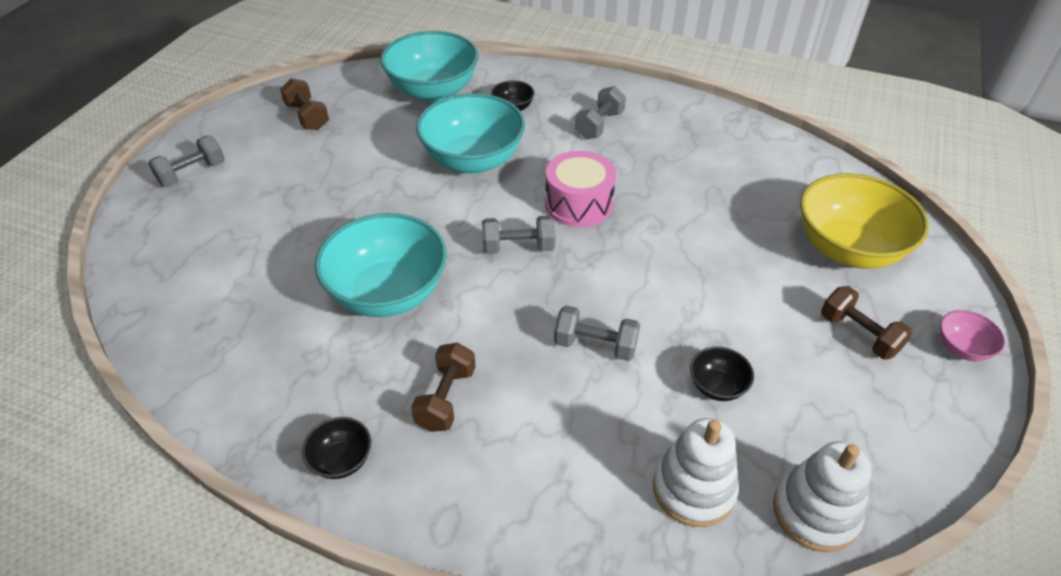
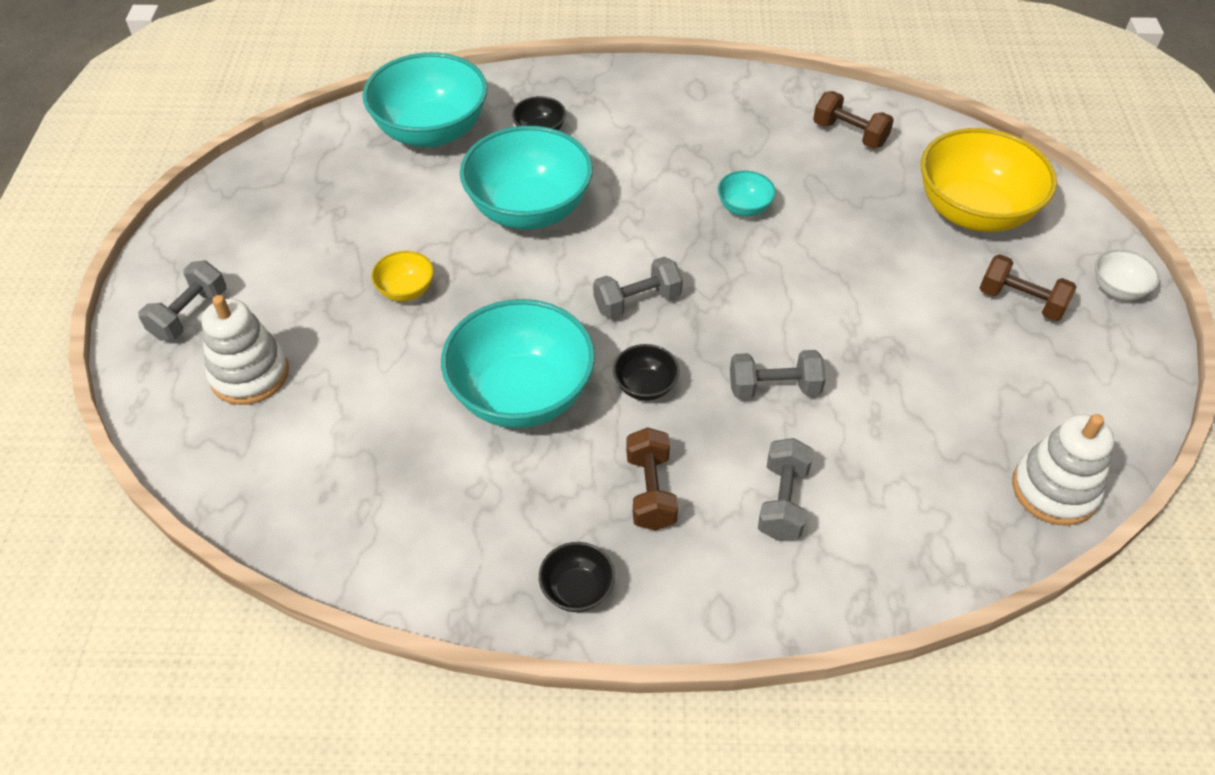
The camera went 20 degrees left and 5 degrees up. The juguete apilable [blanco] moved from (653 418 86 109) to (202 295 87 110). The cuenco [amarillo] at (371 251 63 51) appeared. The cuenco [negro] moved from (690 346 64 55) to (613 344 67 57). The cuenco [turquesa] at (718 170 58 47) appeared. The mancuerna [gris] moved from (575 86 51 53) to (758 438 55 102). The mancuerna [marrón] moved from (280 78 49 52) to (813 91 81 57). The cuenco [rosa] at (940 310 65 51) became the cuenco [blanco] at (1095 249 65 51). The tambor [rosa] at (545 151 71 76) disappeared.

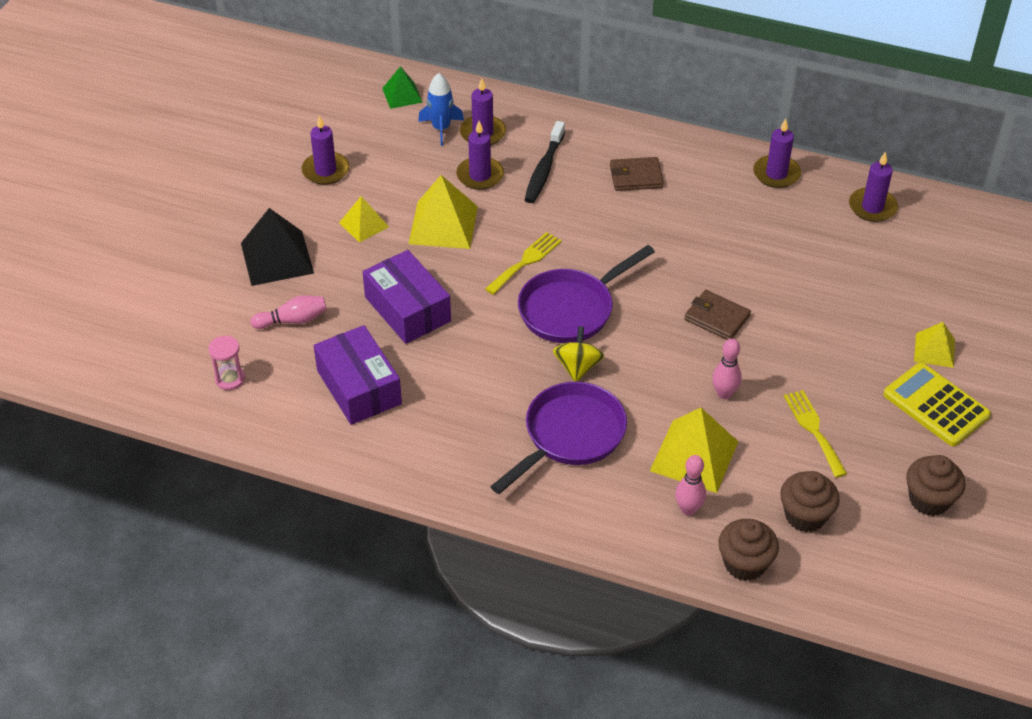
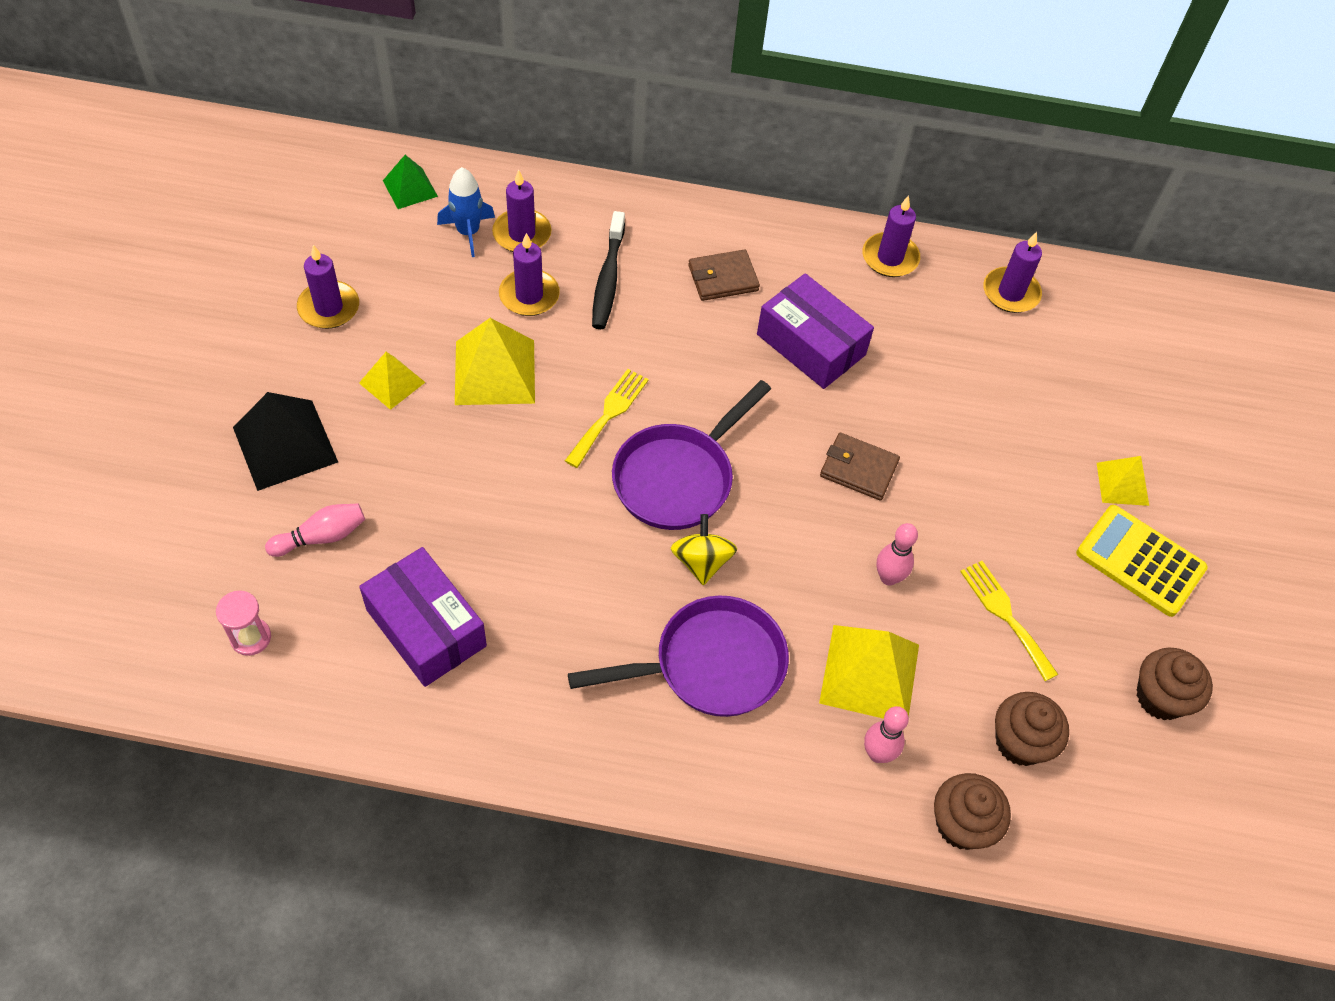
The camera went 15 degrees left and 10 degrees up. The sartén [morado] at (490 382 137 112) turned 45 degrees clockwise. The caja [morado] moved from (362 250 89 94) to (757 273 117 116).

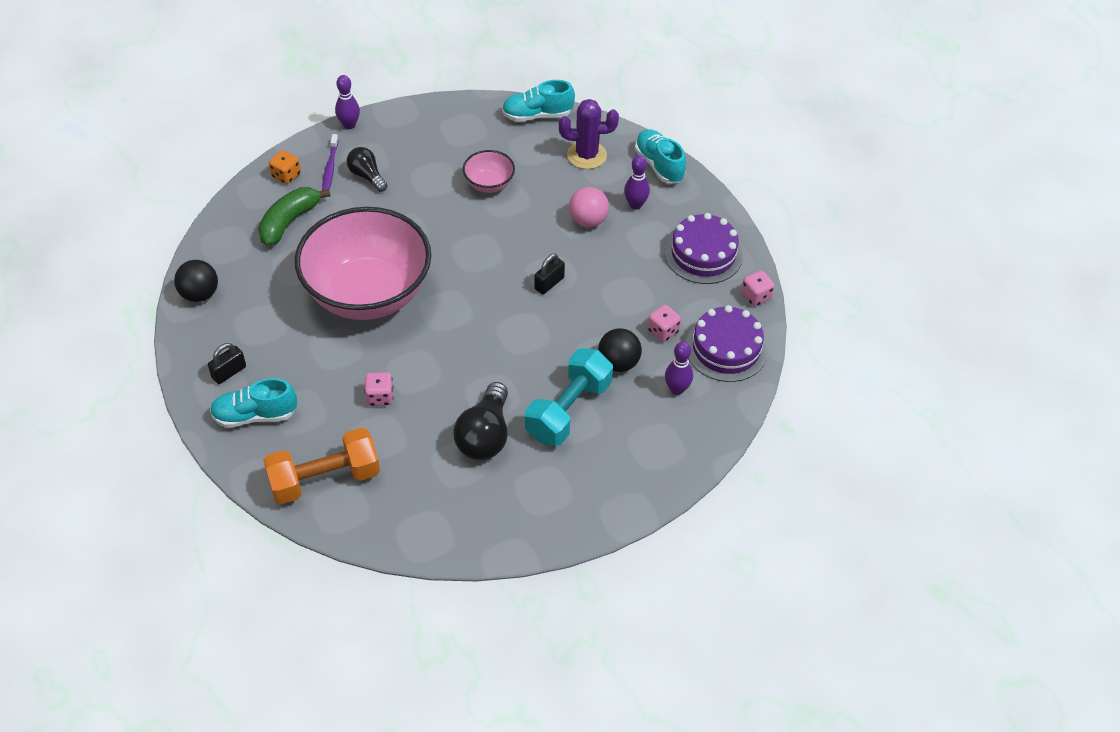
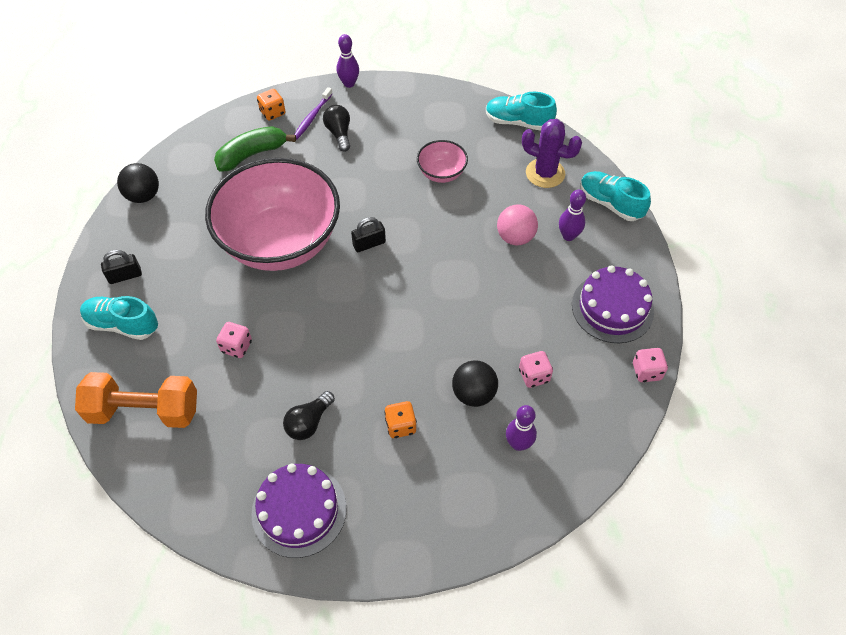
The camera went 25 degrees right and 5 degrees up. The tarta [morado] moved from (686 305 82 77) to (251 464 96 94). The bombilla [negro] at (453 382 55 78) changed to 0.62 times the size. The candado [negro] moved from (534 254 31 40) to (351 217 35 35). The mancuerna [turquesa] at (525 348 88 98) was replaced by the dado [naranja] at (384 401 33 37). The zapato [turquesa] at (635 129 51 54) turned 45 degrees counterclockwise.

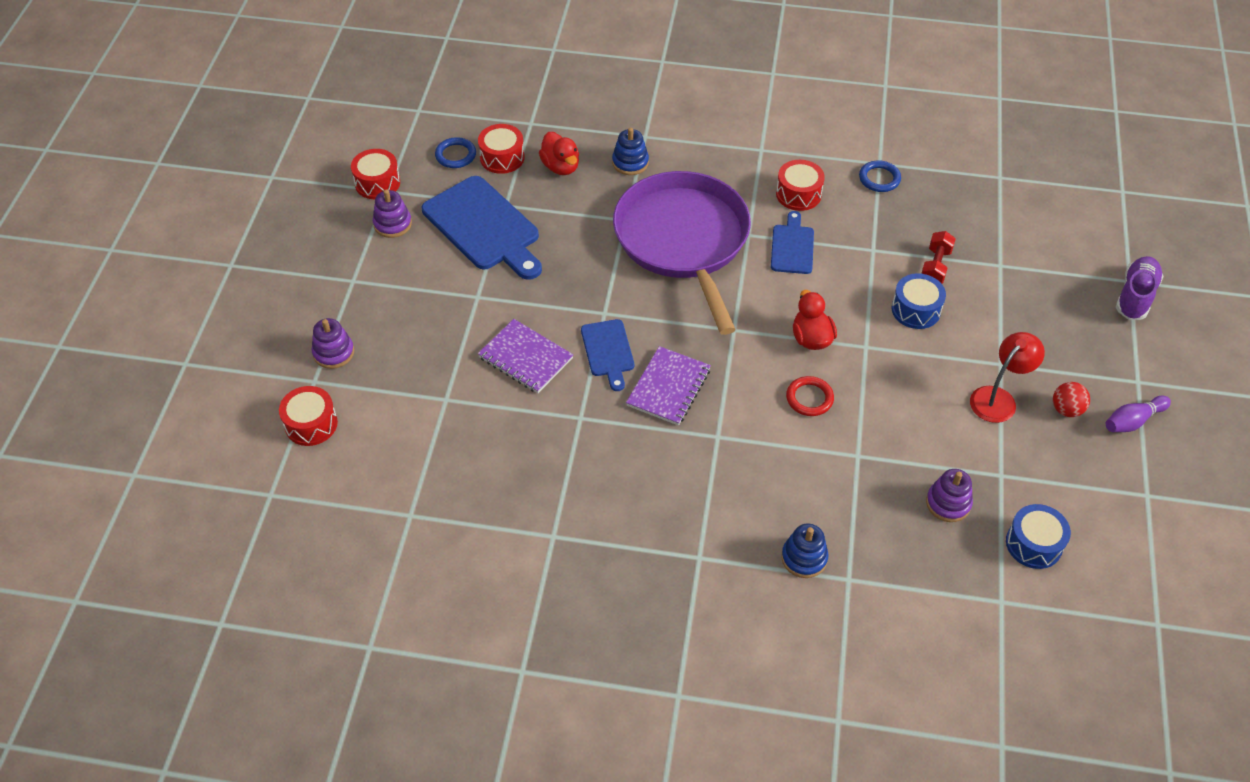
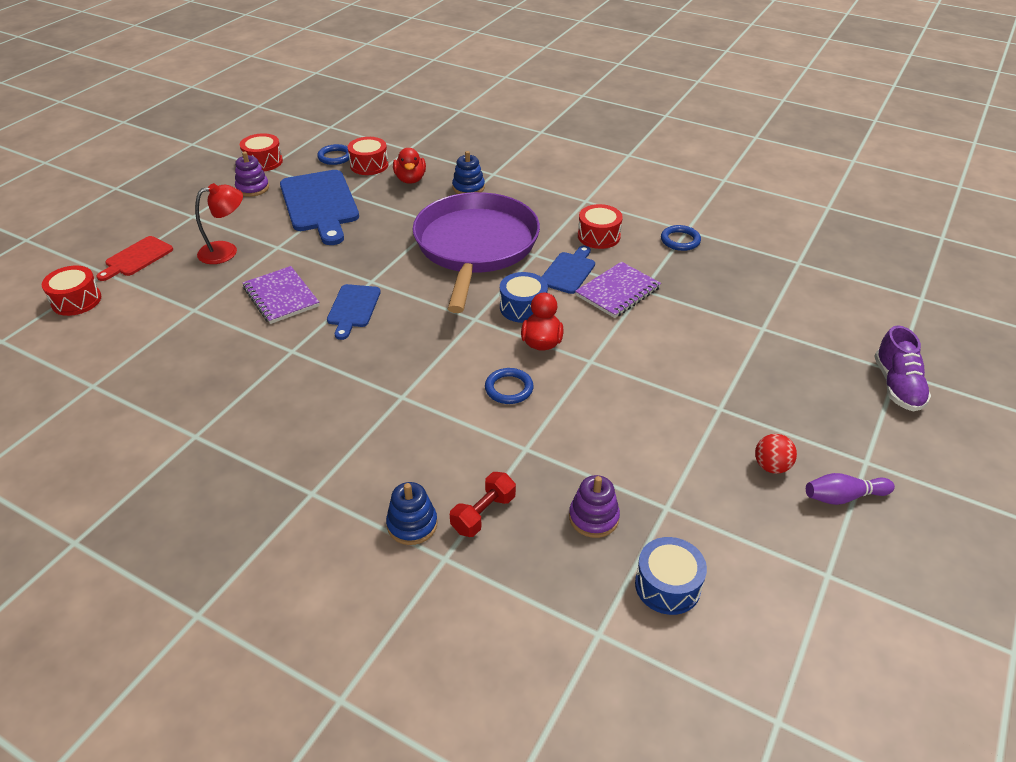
The camera went 20 degrees right and 10 degrees down. The juguete apilable [morado] at (312 318 42 51) was replaced by the tabla de cortar [rojo] at (97 236 76 45). The lámpara [rojo] moved from (970 332 75 91) to (195 183 48 81). The mancuerna [rojo] moved from (921 231 35 53) to (450 472 66 65). The anillo [rojo] at (786 376 48 40) became the anillo [azul] at (485 368 49 36). The tambor [azul] moved from (892 273 54 56) to (500 272 48 51). The cuaderno [morado] moved from (626 346 85 80) to (575 262 86 56). The zapato [morado] at (1116 256 48 64) turned 135 degrees clockwise.

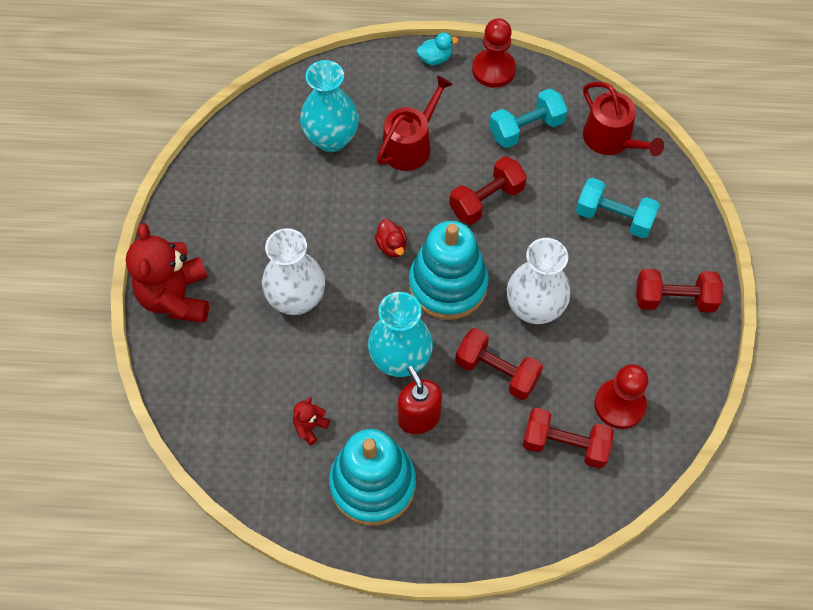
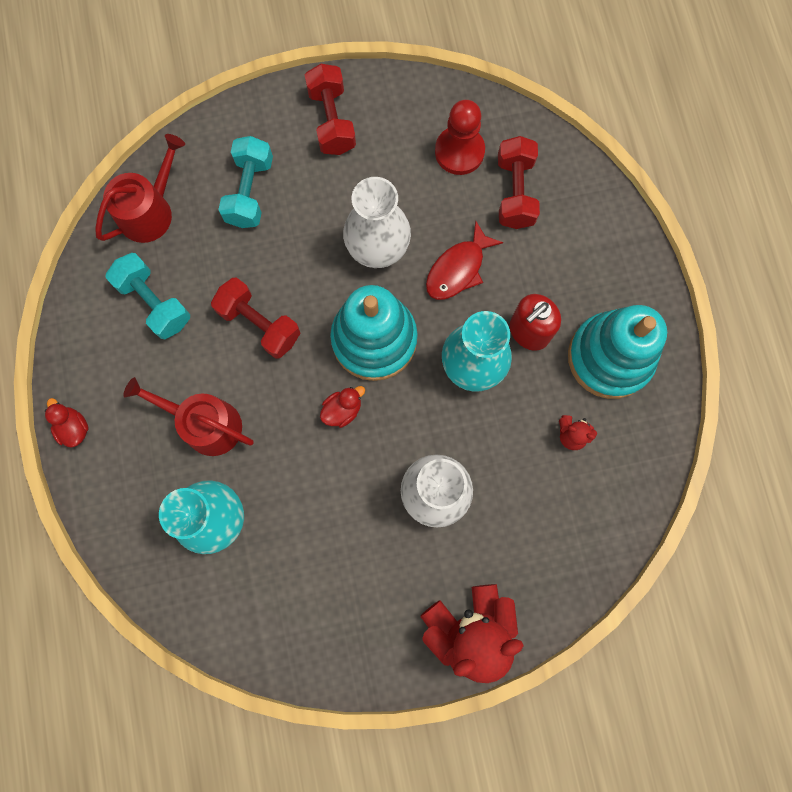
The camera went 105 degrees left and 15 degrees up. The pato [turquesa] at (417 32 42 33) became the pato [rojo] at (45 398 44 50). The mancuerna [rojo] at (455 328 88 72) was replaced by the pez [rojo] at (426 221 77 79). The peón [rojo] at (472 18 44 70) disappeared.

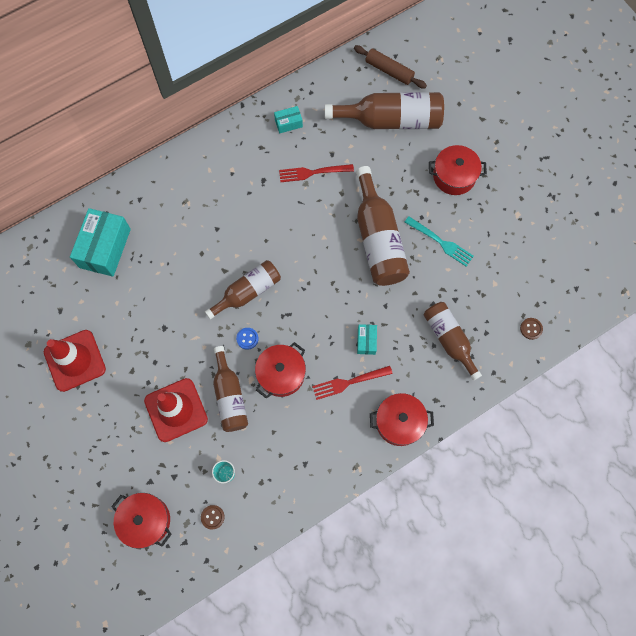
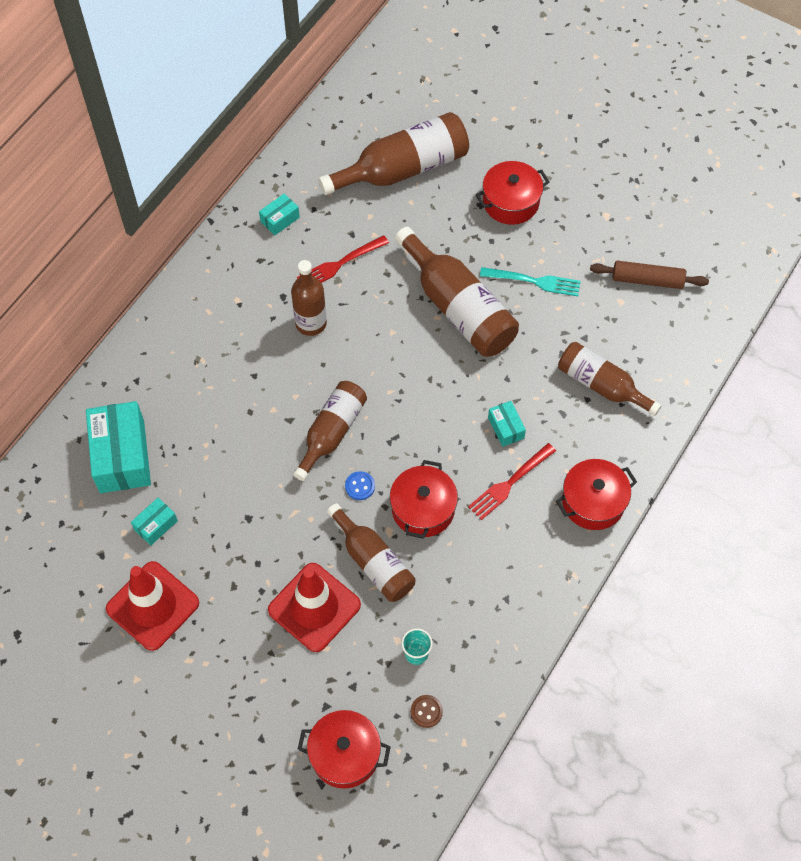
The camera went 25 degrees left and 10 degrees down. The caja [turquesa] at (131 498 47 47) appeared. The botella [marrón] at (291 260 36 76) appeared. The rodillo [marrón] moved from (354 45 73 43) to (590 261 119 28). The botón [marrón] at (520 318 23 22) disappeared.

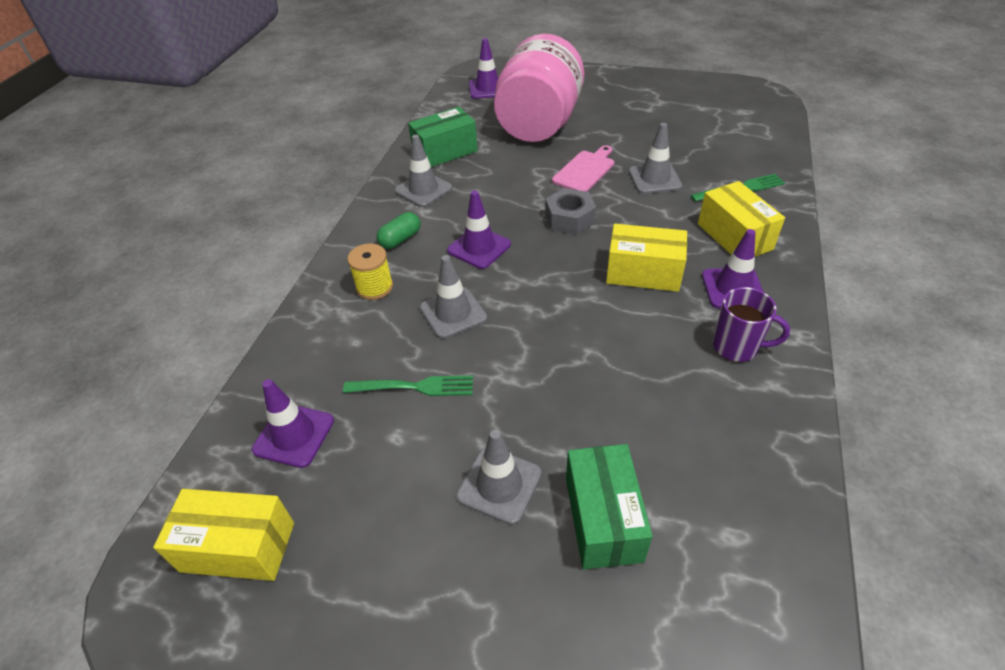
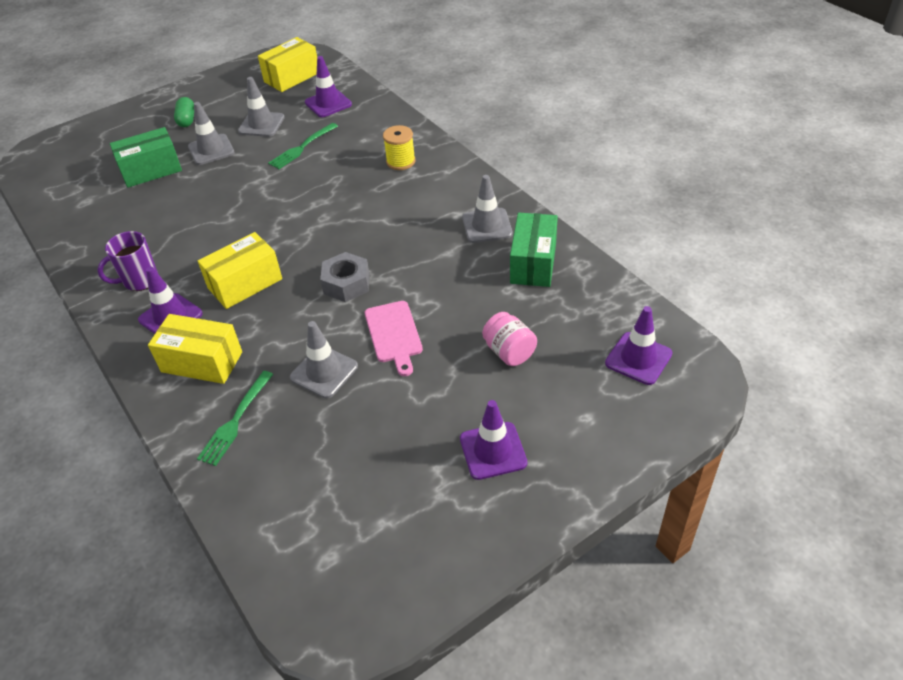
The camera went 130 degrees right and 0 degrees up. The caja [verde] at (566 444 87 125) turned 60 degrees counterclockwise. The cápsula [verde] moved from (377 212 43 37) to (174 97 20 30). The cono de tráfico [gris] moved from (420 255 67 84) to (238 77 47 60). The cono de tráfico [morado] moved from (447 190 64 79) to (460 400 67 80). The tarro [rosa] at (494 34 90 108) changed to 0.40 times the size.

